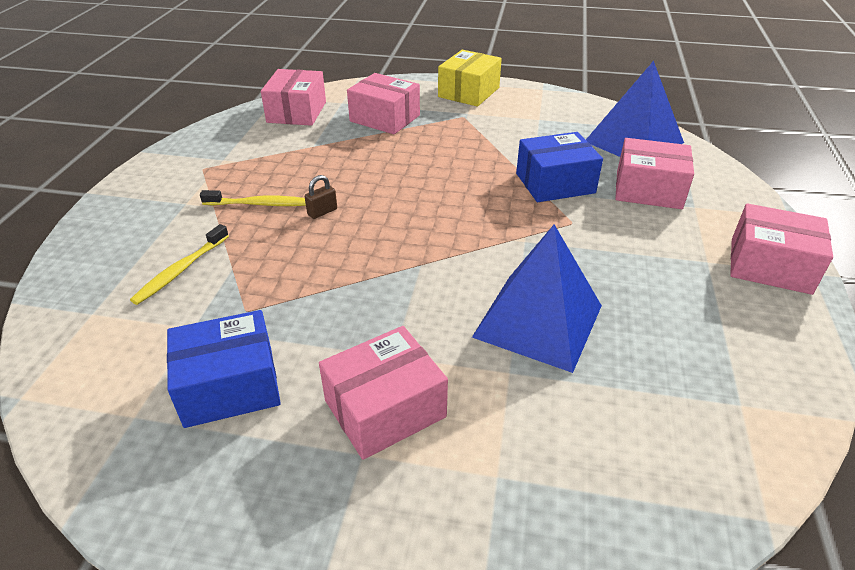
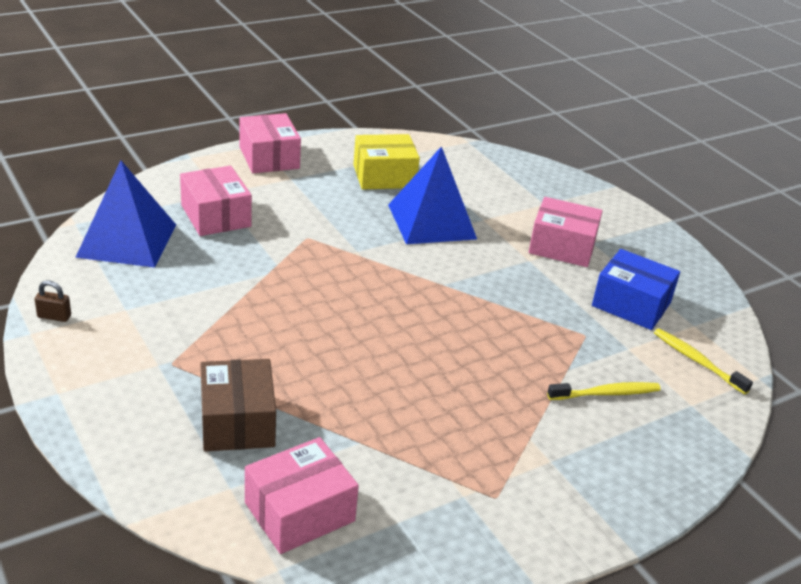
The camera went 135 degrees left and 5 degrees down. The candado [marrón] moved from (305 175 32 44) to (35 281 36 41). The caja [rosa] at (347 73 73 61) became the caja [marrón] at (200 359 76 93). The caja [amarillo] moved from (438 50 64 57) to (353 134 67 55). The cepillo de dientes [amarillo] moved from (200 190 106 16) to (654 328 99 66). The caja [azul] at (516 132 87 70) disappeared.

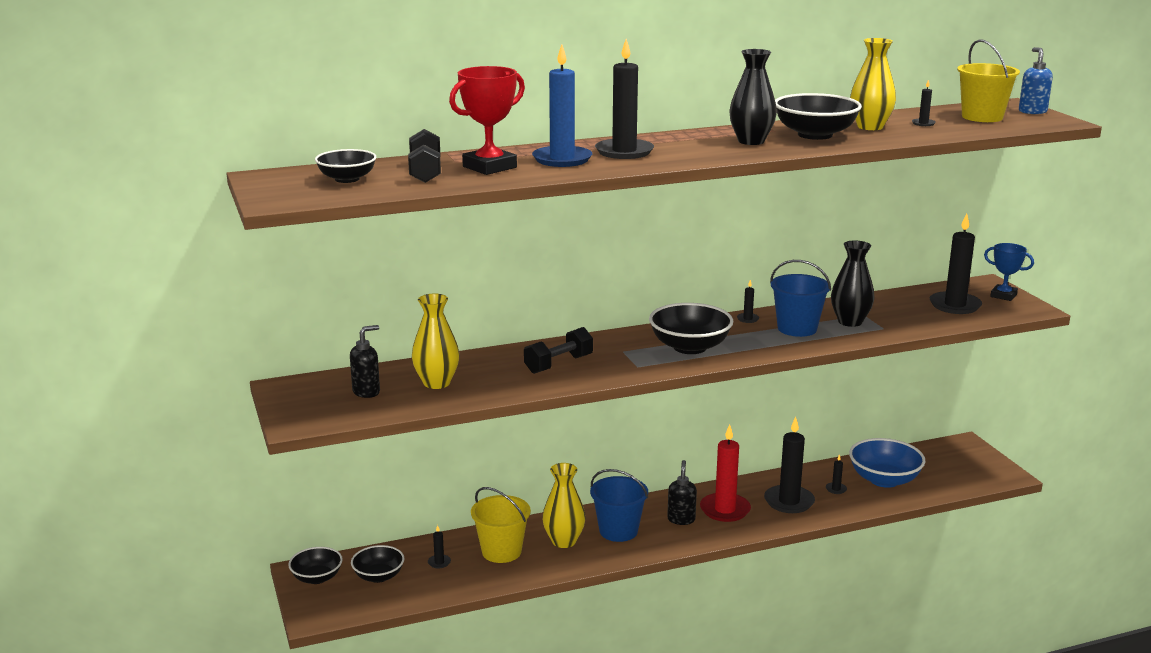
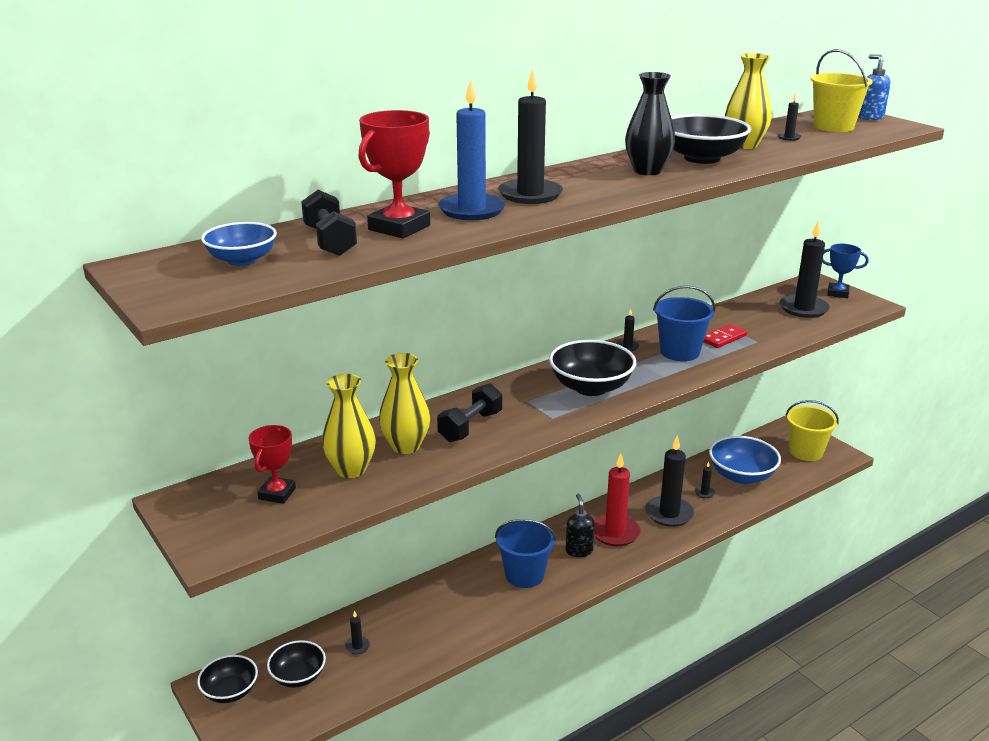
The camera went 15 degrees left and 5 degrees up. The cuenco [negro] at (315 149 62 34) became the cuenco [azul] at (201 222 76 44). The dispensador de jabón [negro] at (350 325 30 73) was replaced by the trofeo [rojo] at (248 425 48 79). The florero [amarillo] moved from (542 463 44 85) to (379 353 51 101). The florero [negro] at (831 240 44 87) was replaced by the ficha de dominó [rojo] at (704 324 43 24). The balde [amarillo] moved from (471 487 60 76) to (785 400 54 61).

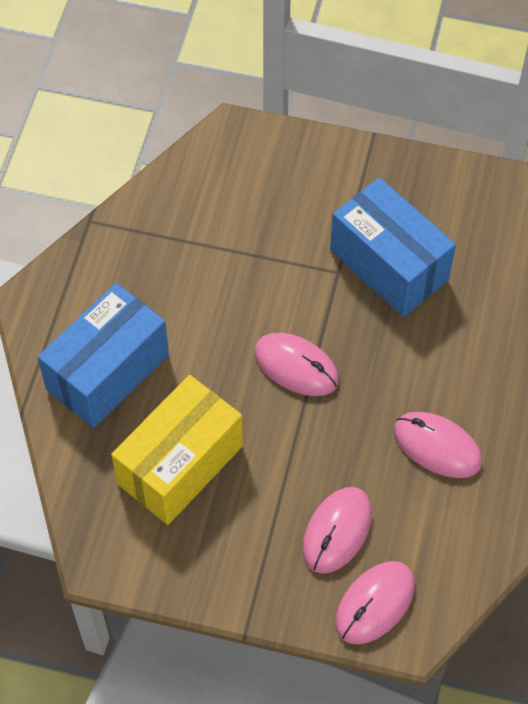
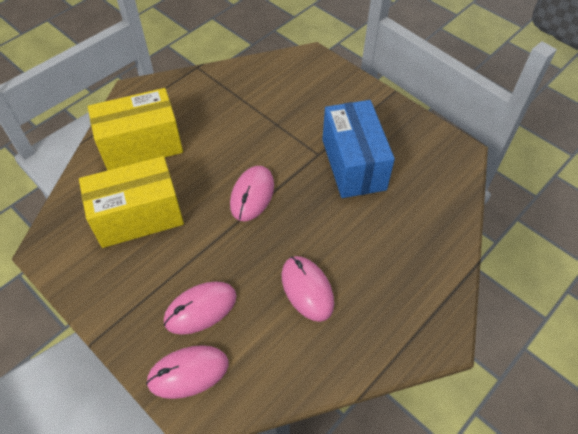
The camera went 30 degrees right and 5 degrees down. The caja [azul] at (37 283 132 145) became the caja [amarillo] at (88 88 95 83). The ratón [rosa] at (254 333 85 63) turned 45 degrees clockwise.

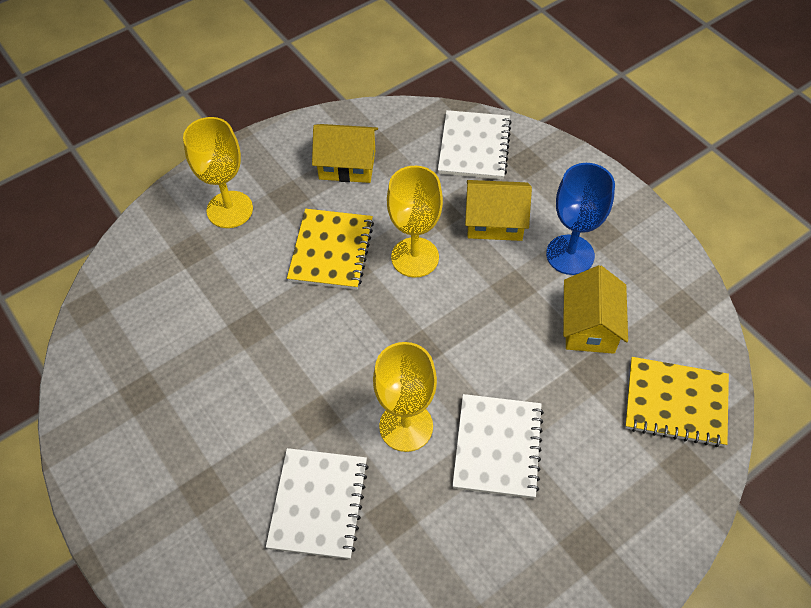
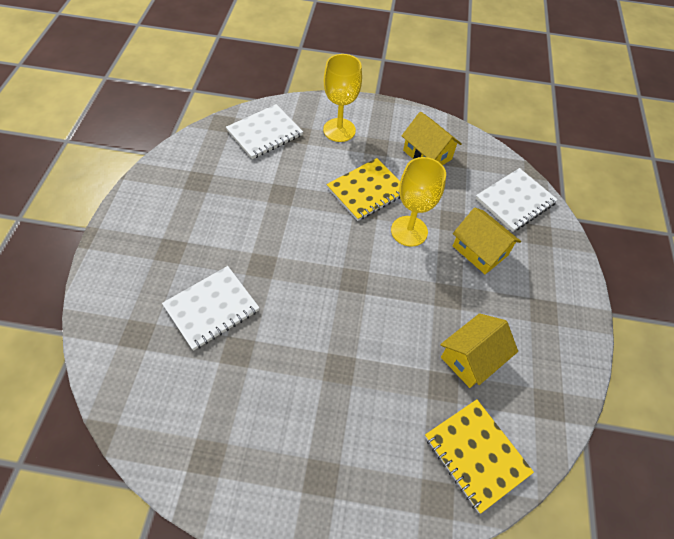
The camera went 40 degrees right and 0 degrees up. The cuaderno [blanco] moved from (452 394 92 105) to (226 104 77 55). The copa [amarillo] at (373 342 64 110) disappeared. The copa [azul] at (546 163 69 112) disappeared.

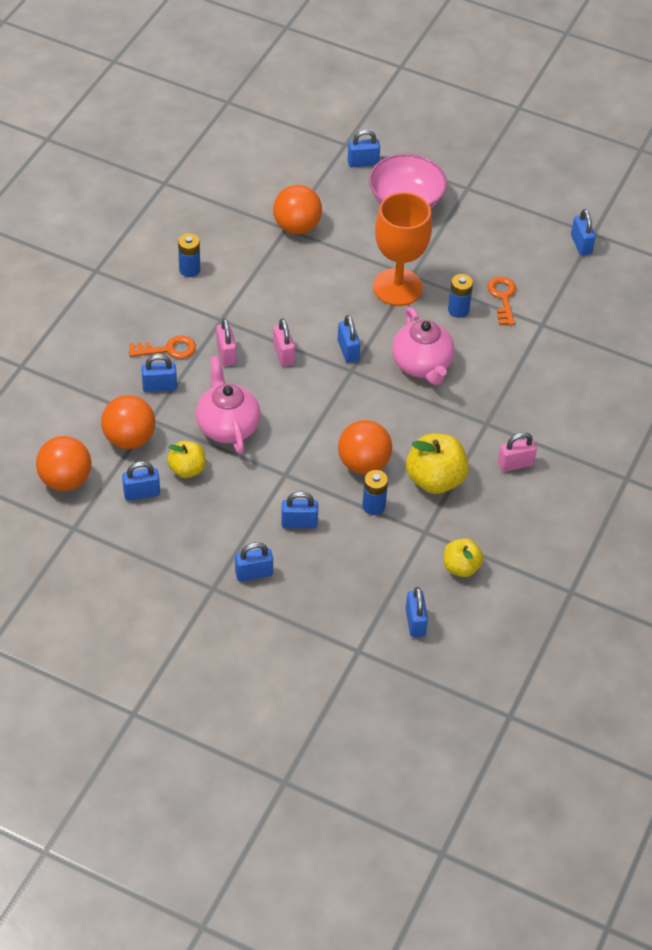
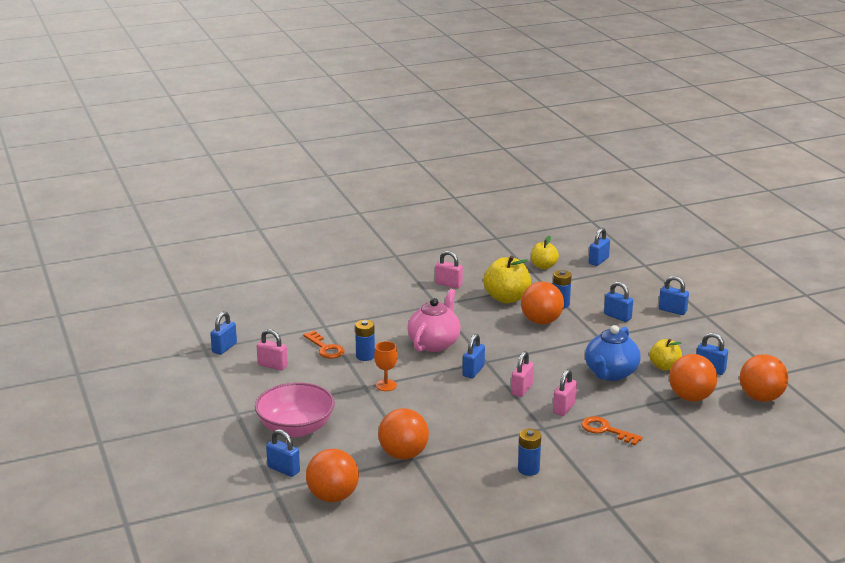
The camera went 135 degrees left and 25 degrees down. The candado [rosa] at (257 329 31 42) appeared. The llave [naranja] at (487 276 29 50) turned 75 degrees counterclockwise. The pelota [naranja] at (306 449 53 53) appeared. The copa [naranja] at (373 192 59 114) changed to 0.45 times the size. The tetera [rosa] at (196 356 64 98) became the tetera [azul] at (585 325 56 56). The candado [azul] at (141 354 36 38) disappeared.

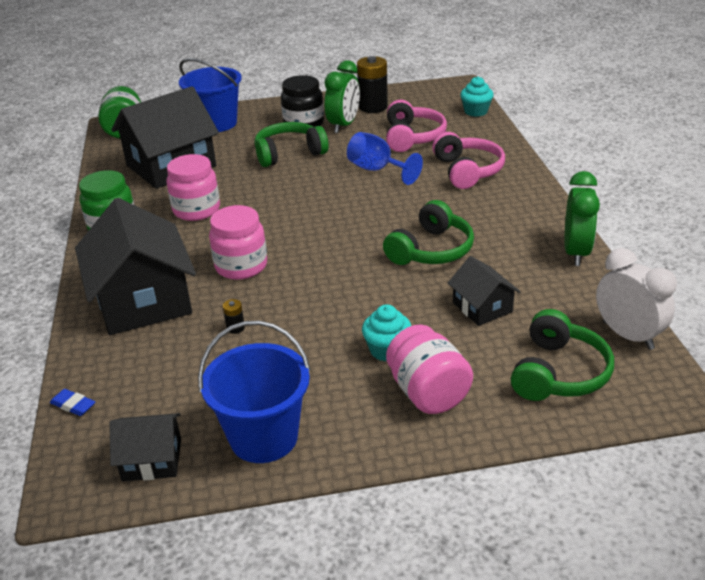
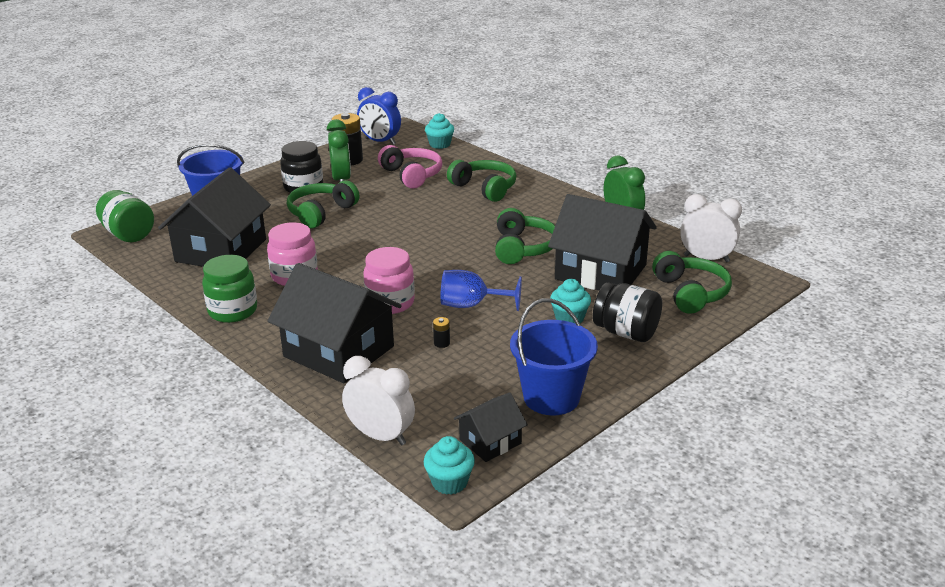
The camera went 35 degrees left and 5 degrees down. The goma de borrar [azul] at (50 389 45 27) was replaced by the despertador [blanco] at (342 356 73 89). The despertador [azul] at (357 87 44 58) appeared. The magdalena [turquesa] at (424 436 51 59) appeared. The copa [azul] moved from (347 132 76 53) to (440 270 82 41). The auriculares [rosa] at (432 132 73 57) became the auriculares [verde] at (447 160 69 42). The casa [negro] at (448 256 73 70) changed to 2.01 times the size. The tarro [rosa] at (386 324 87 90) became the tarro [negro] at (593 282 69 60).

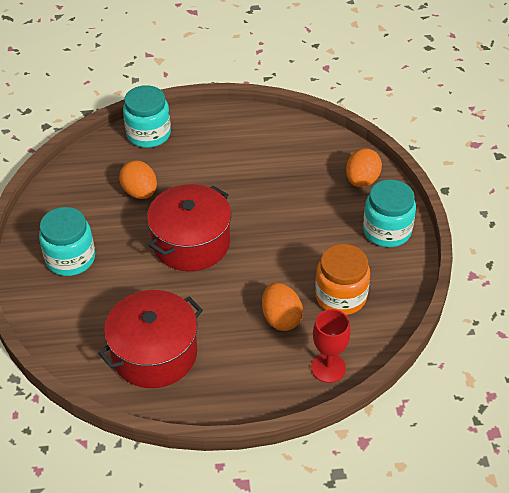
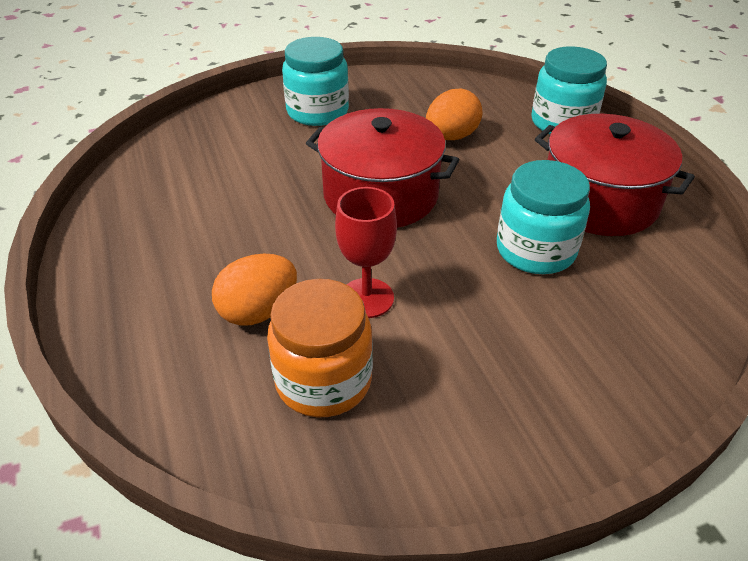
The camera went 75 degrees right and 5 degrees down. The copa [rojo] moved from (311 309 40 74) to (335 187 62 131). The tarro [turquesa] moved from (363 179 53 68) to (497 160 93 114). The olla [rojo] moved from (98 290 105 98) to (535 114 160 122). The huevo [naranja] at (346 148 36 40) disappeared.

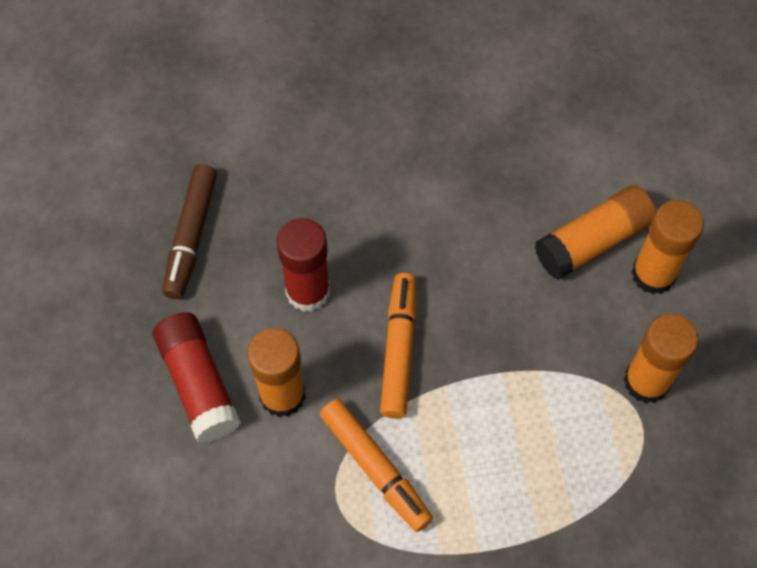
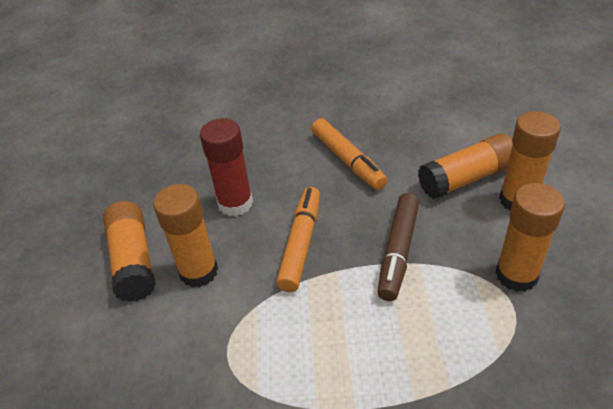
The camera went 10 degrees right and 20 degrees down. The barra de pegamento [rojo] at (153 312 88 131) became the barra de pegamento [naranja] at (103 201 53 101). The rotulador [naranja] moved from (320 399 113 133) to (312 118 75 72). The rotulador [marrón] moved from (162 164 55 135) to (378 193 41 108).

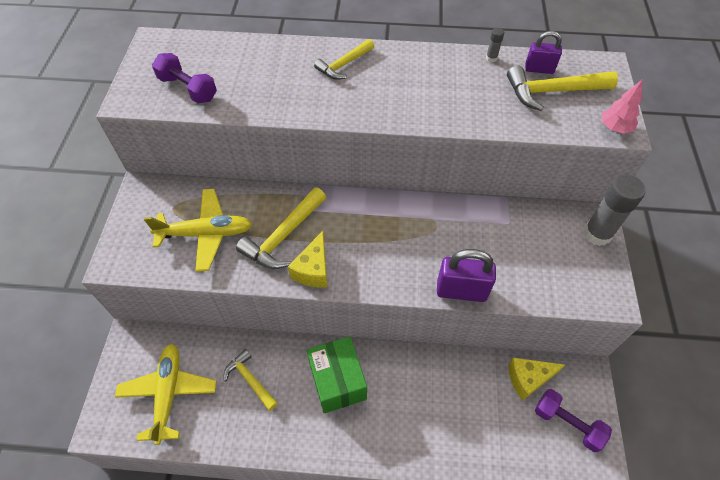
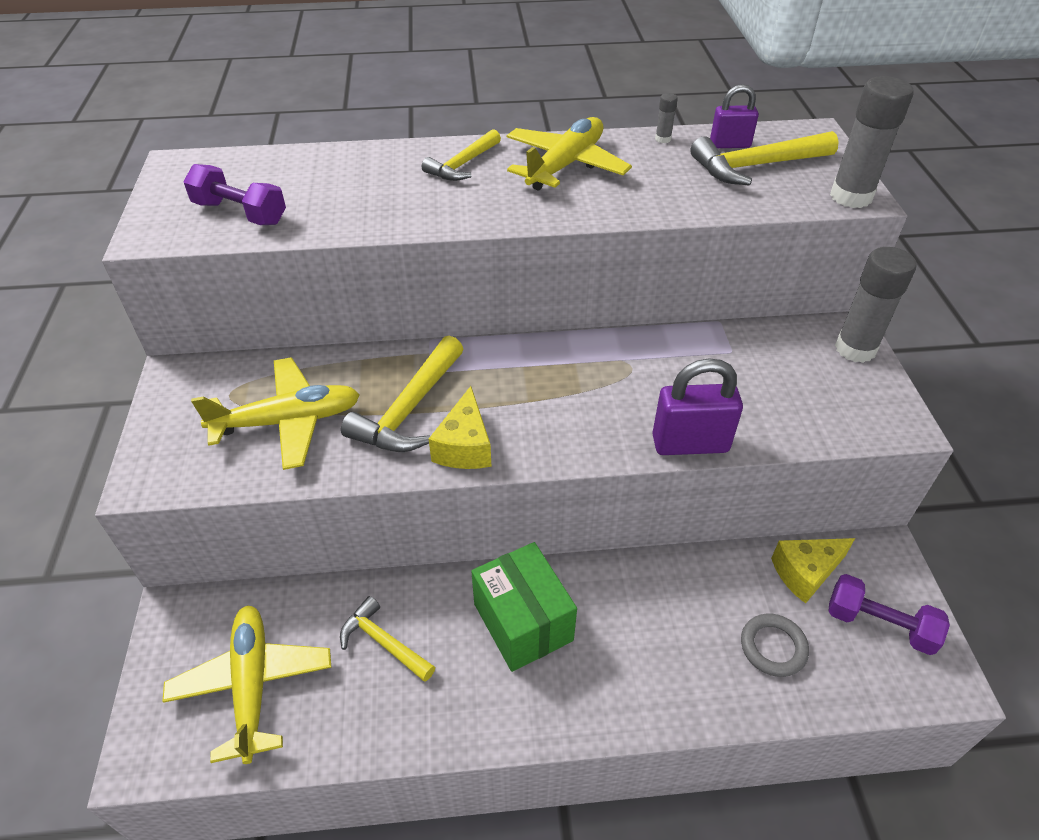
The camera went 10 degrees left and 10 degrees down. The avión [amarillo] at (507 117 125 74) appeared. The anillo [gris] at (741 613 68 64) appeared. The árbol [rosa] at (602 79 41 55) was replaced by the barra de pegamento [gris] at (830 76 83 132).

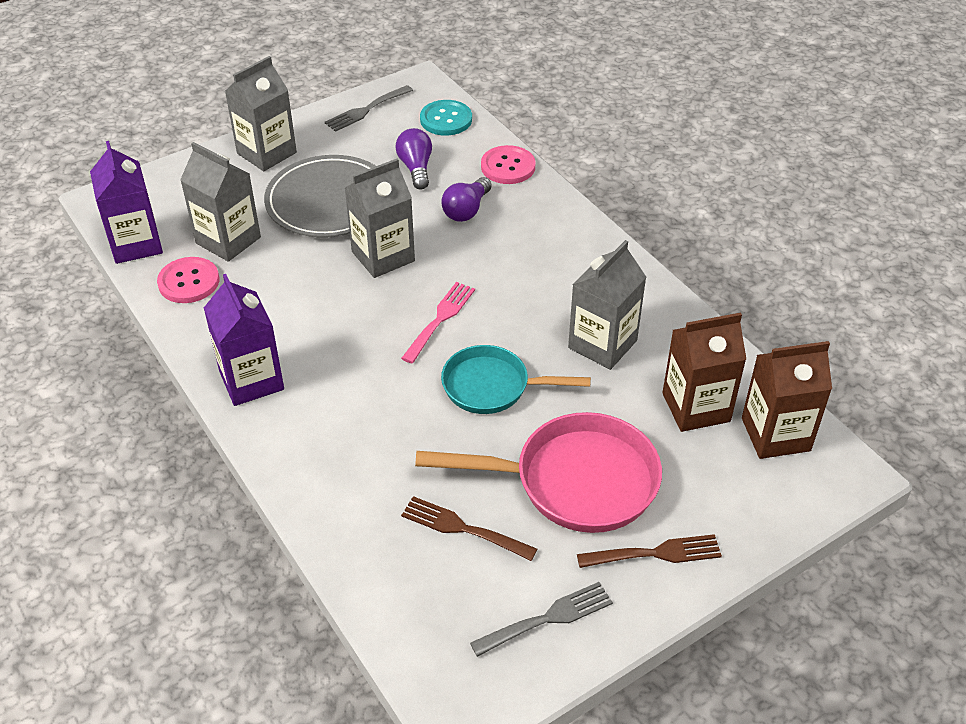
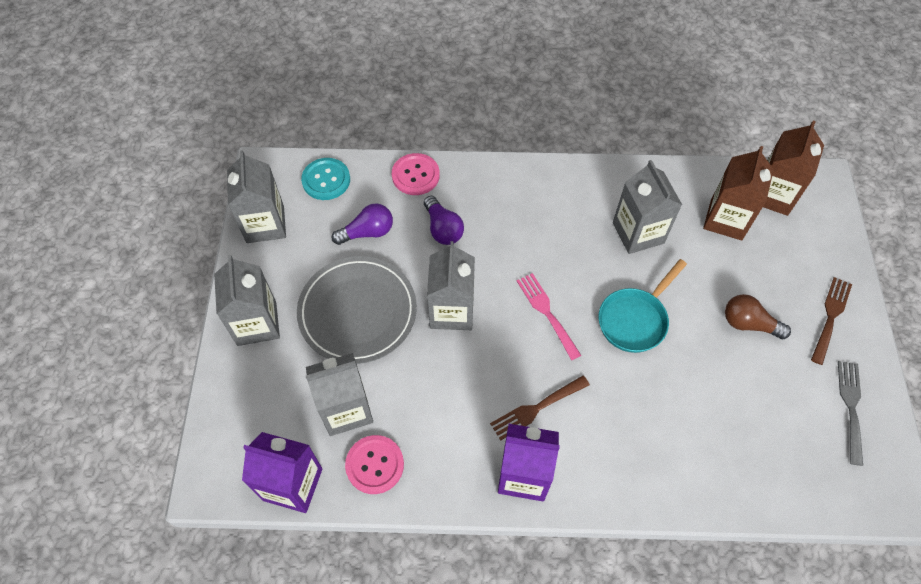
The camera went 55 degrees left and 15 degrees up. The tenedor [gris] at (325 85 88 47) was replaced by the cartón de leche [gris] at (227 150 59 93). The bombilla [morado] at (395 128 37 61) turned 135 degrees clockwise. The tenedor [marrón] moved from (401 496 136 65) to (490 376 100 65). The sartén [rosa] at (415 412 247 121) was replaced by the bombilla [marrón] at (725 294 66 45).

